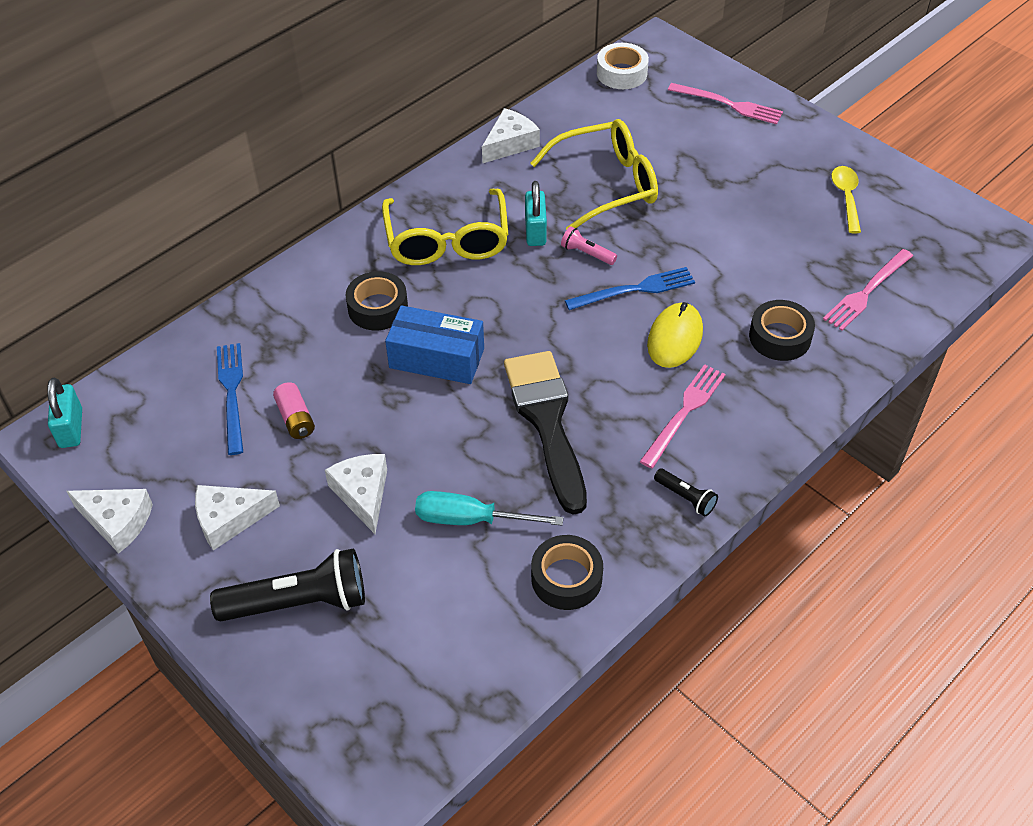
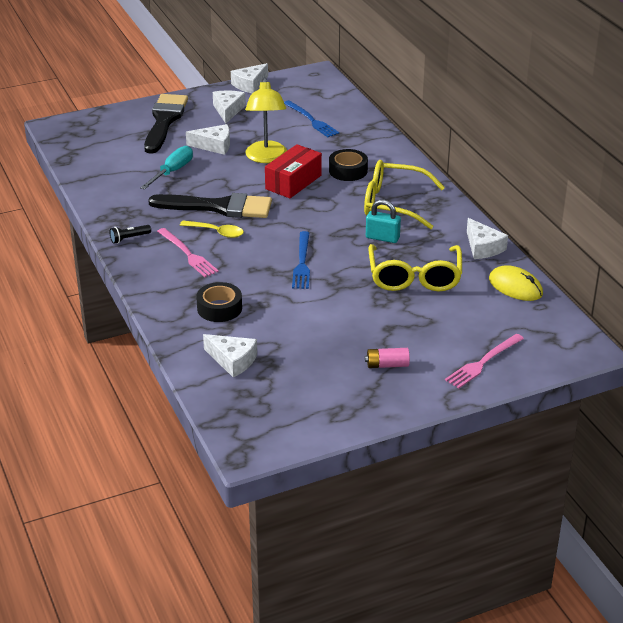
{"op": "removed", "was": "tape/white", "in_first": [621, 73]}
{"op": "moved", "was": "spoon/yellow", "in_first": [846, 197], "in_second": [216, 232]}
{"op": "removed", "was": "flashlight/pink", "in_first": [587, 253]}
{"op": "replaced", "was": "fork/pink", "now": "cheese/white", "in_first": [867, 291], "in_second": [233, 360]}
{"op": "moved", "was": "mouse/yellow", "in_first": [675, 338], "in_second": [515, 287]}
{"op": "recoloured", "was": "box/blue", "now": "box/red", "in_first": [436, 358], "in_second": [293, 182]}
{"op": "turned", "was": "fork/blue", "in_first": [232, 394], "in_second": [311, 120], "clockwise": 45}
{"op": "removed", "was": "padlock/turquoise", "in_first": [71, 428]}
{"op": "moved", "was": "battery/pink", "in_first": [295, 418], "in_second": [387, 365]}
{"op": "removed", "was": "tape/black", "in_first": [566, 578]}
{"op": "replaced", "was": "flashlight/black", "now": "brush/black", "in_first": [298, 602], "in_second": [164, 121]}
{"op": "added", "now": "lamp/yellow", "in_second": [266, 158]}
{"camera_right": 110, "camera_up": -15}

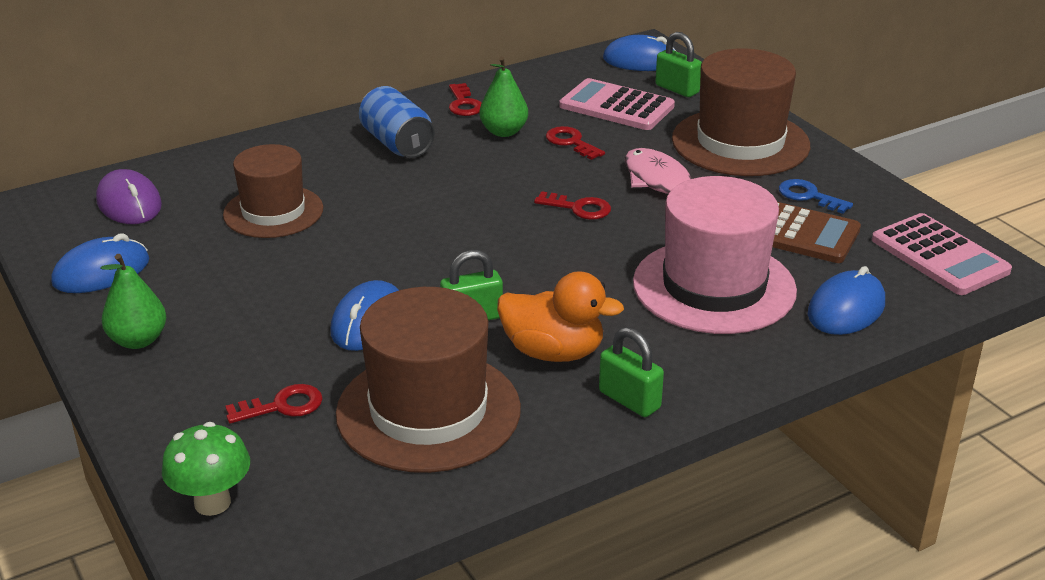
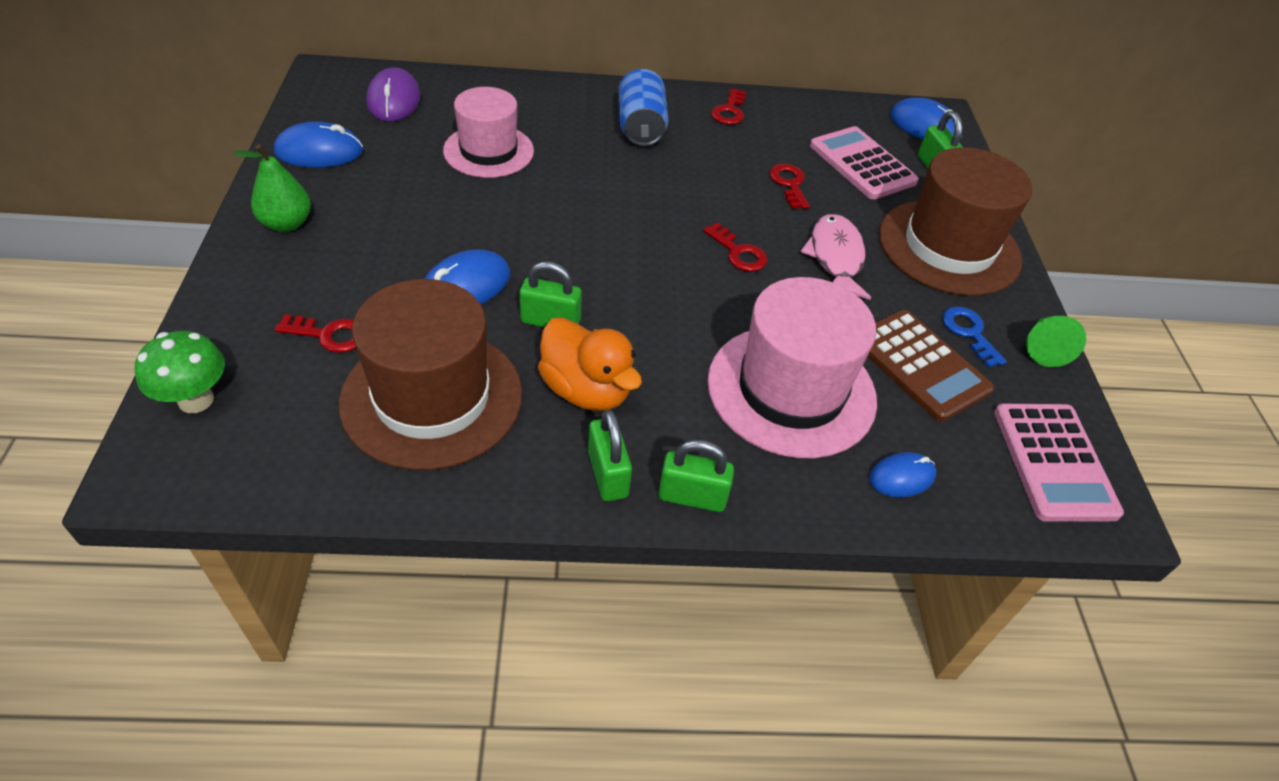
{"op": "removed", "was": "pear/green", "in_first": [504, 132]}
{"op": "recoloured", "was": "hat/brown", "now": "hat/pink", "in_first": [273, 212], "in_second": [488, 151]}
{"op": "resized", "was": "mouse/blue", "in_first": [846, 309], "in_second": [902, 477], "ratio": 0.64}
{"op": "added", "now": "cone/green", "in_second": [1043, 348]}
{"op": "added", "now": "padlock/green", "in_second": [692, 496]}
{"camera_right": 25, "camera_up": 15}

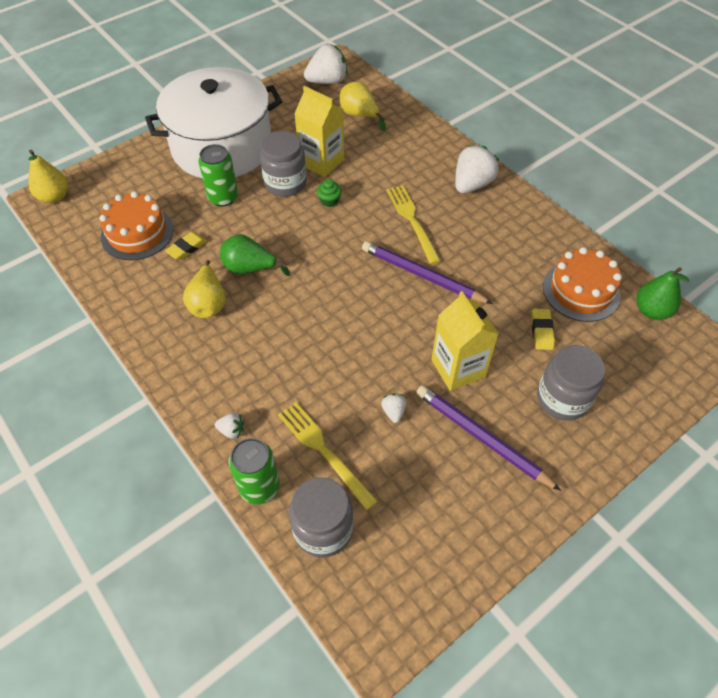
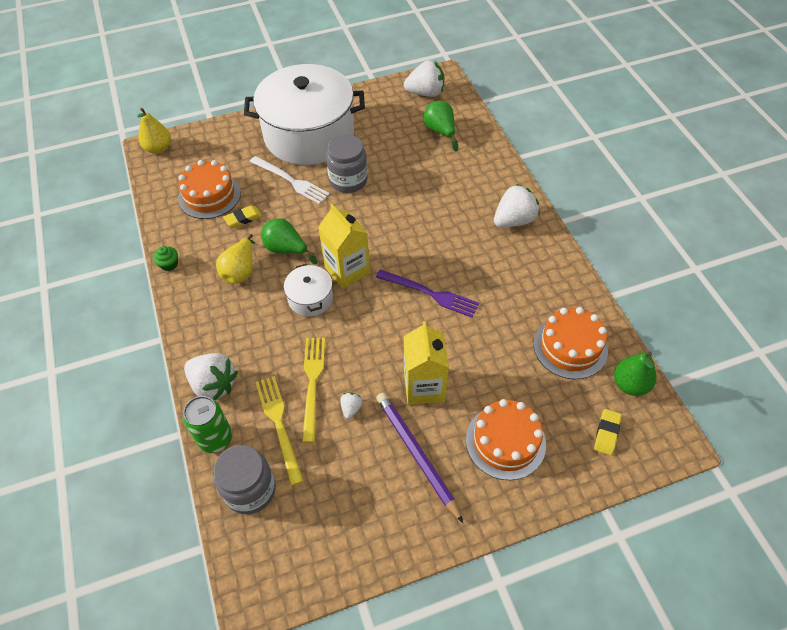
{"op": "recoloured", "was": "pear/yellow", "now": "pear/green", "in_first": [360, 115], "in_second": [440, 131]}
{"op": "moved", "was": "carton/yellow", "in_first": [321, 162], "in_second": [347, 270]}
{"op": "replaced", "was": "can/green", "now": "fork/white", "in_first": [223, 197], "in_second": [291, 181]}
{"op": "moved", "was": "cupcake/green", "in_first": [329, 201], "in_second": [169, 264]}
{"op": "moved", "was": "fork/yellow", "in_first": [412, 221], "in_second": [312, 383]}
{"op": "replaced", "was": "pencil/purple", "now": "fork/purple", "in_first": [422, 275], "in_second": [430, 294]}
{"op": "moved", "was": "eraser/yellow", "in_first": [541, 331], "in_second": [606, 433]}
{"op": "replaced", "was": "jar/grey", "now": "cake/orange", "in_first": [562, 399], "in_second": [505, 441]}
{"op": "resized", "was": "strawberry/white", "in_first": [232, 430], "in_second": [214, 385], "ratio": 2.15}
{"op": "added", "now": "pot/white", "in_second": [310, 298]}
{"camera_right": 20, "camera_up": 0}

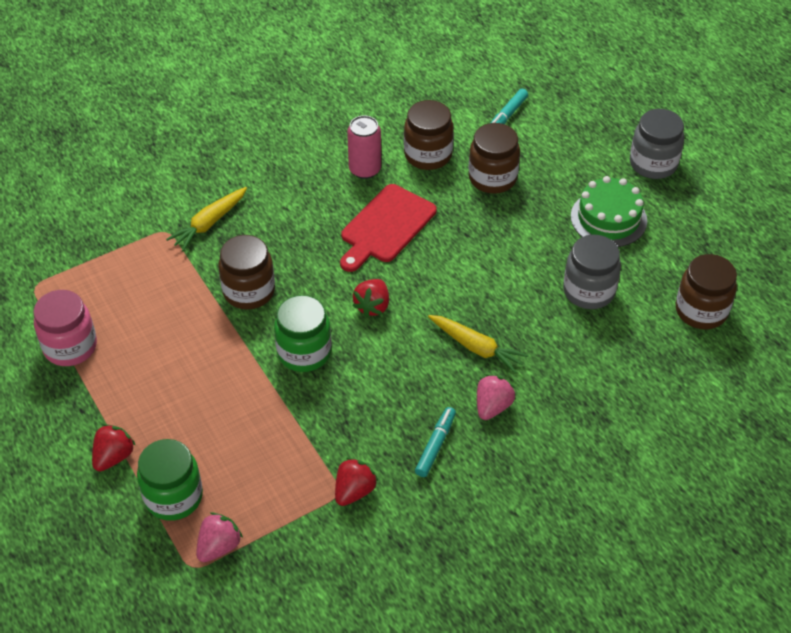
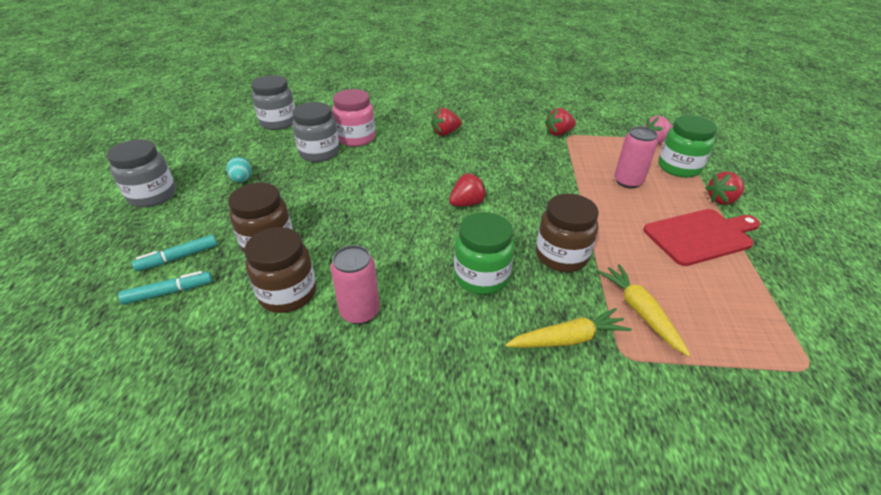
{"op": "replaced", "was": "cake/green", "now": "egg/turquoise", "in_first": [608, 218], "in_second": [242, 180]}
{"op": "moved", "was": "cutting board/red", "in_first": [386, 227], "in_second": [700, 236]}
{"op": "recoloured", "was": "jar/brown", "now": "jar/grey", "in_first": [701, 311], "in_second": [278, 122]}
{"op": "moved", "was": "jar/pink", "in_first": [70, 347], "in_second": [356, 138]}
{"op": "moved", "was": "jar/green", "in_first": [304, 352], "in_second": [481, 276]}
{"op": "moved", "was": "carrot/yellow", "in_first": [477, 347], "in_second": [640, 312]}
{"op": "recoloured", "was": "strawberry/pink", "now": "strawberry/red", "in_first": [492, 406], "in_second": [445, 133]}
{"op": "moved", "was": "marker/turquoise", "in_first": [435, 445], "in_second": [178, 258]}
{"op": "added", "now": "can/pink", "in_second": [628, 181]}
{"camera_right": -145, "camera_up": -10}

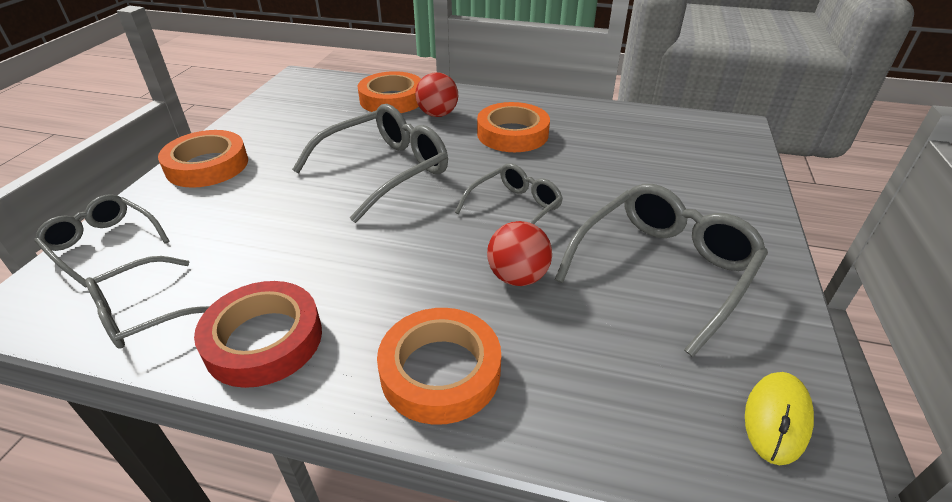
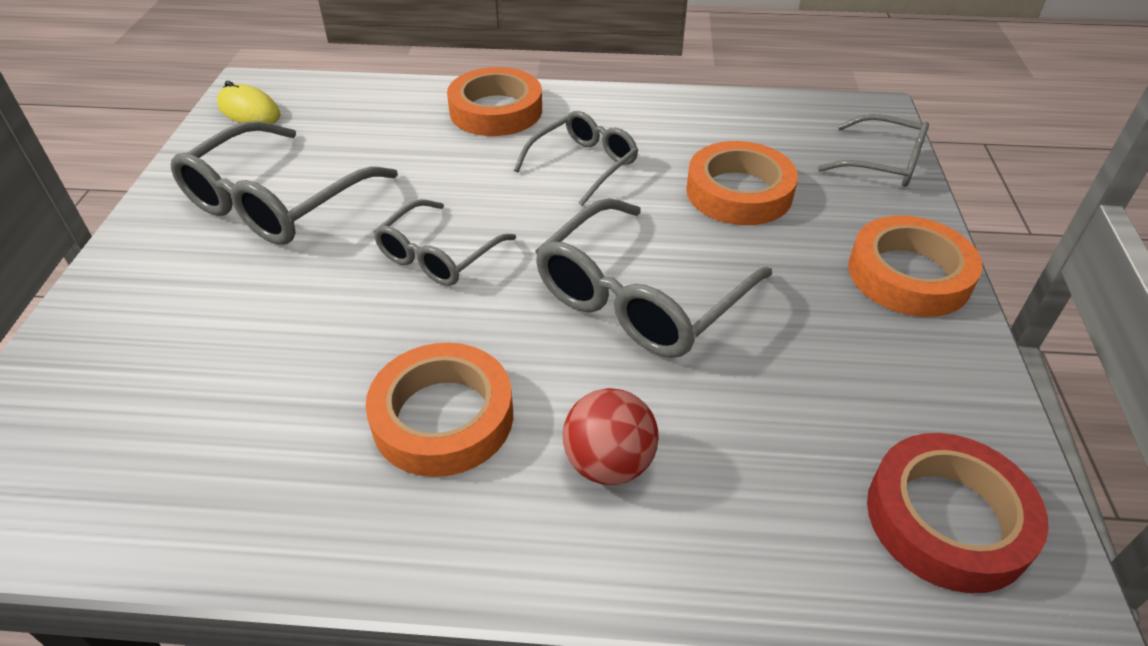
{"op": "moved", "was": "tape/orange", "in_first": [392, 99], "in_second": [739, 192]}
{"op": "removed", "was": "ball/red", "in_first": [517, 277]}
{"op": "moved", "was": "glasses/grey", "in_first": [144, 312], "in_second": [583, 165]}
{"op": "moved", "was": "tape/red", "in_first": [264, 340], "in_second": [947, 519]}
{"op": "turned", "was": "mouse/yellow", "in_first": [776, 419], "in_second": [249, 111], "clockwise": -75}
{"camera_right": 170, "camera_up": 5}

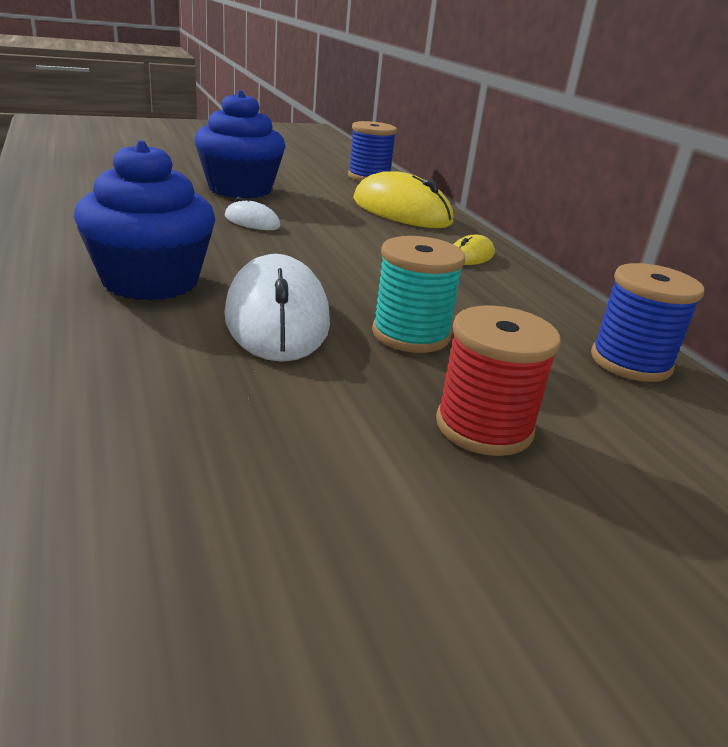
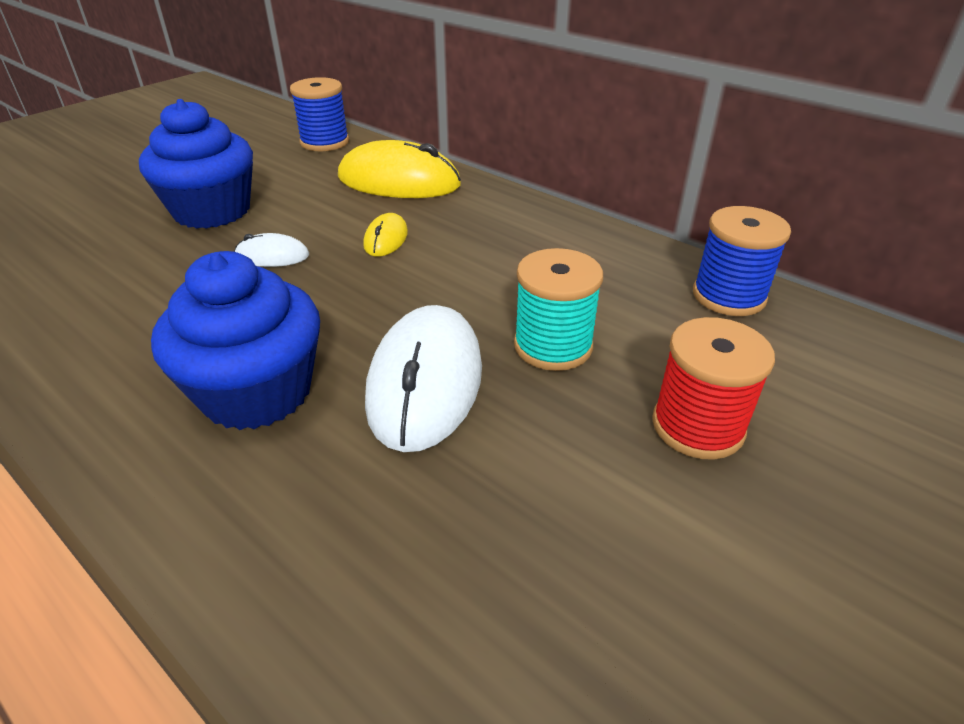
{"op": "moved", "was": "mouse/yellow", "in_first": [470, 256], "in_second": [386, 239]}
{"op": "turned", "was": "mouse/white", "in_first": [277, 318], "in_second": [425, 382], "clockwise": 45}
{"camera_right": -25, "camera_up": 10}

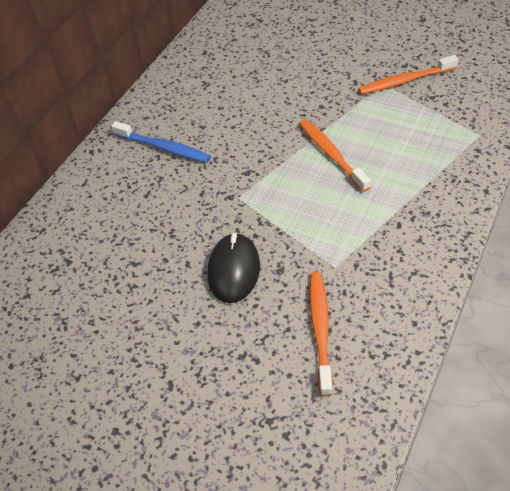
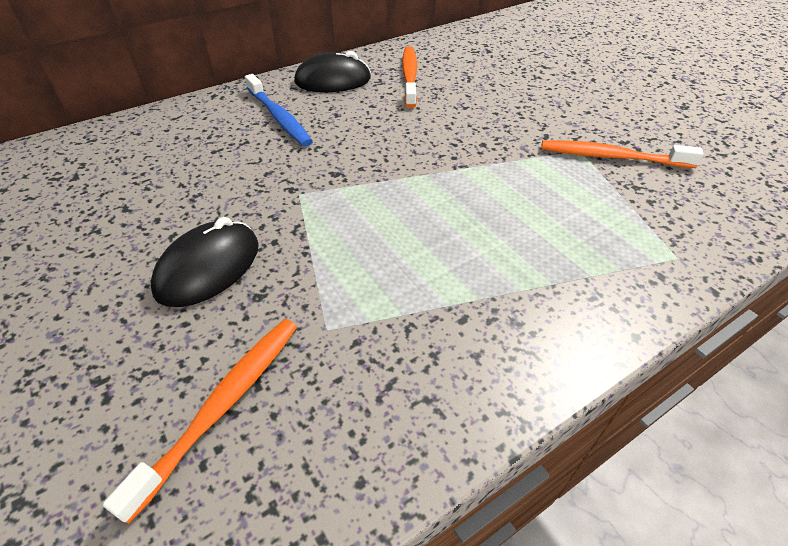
{"op": "moved", "was": "toothbrush/orange", "in_first": [331, 154], "in_second": [409, 77]}
{"op": "added", "now": "mouse/black", "in_second": [333, 80]}
{"camera_right": 25, "camera_up": -5}

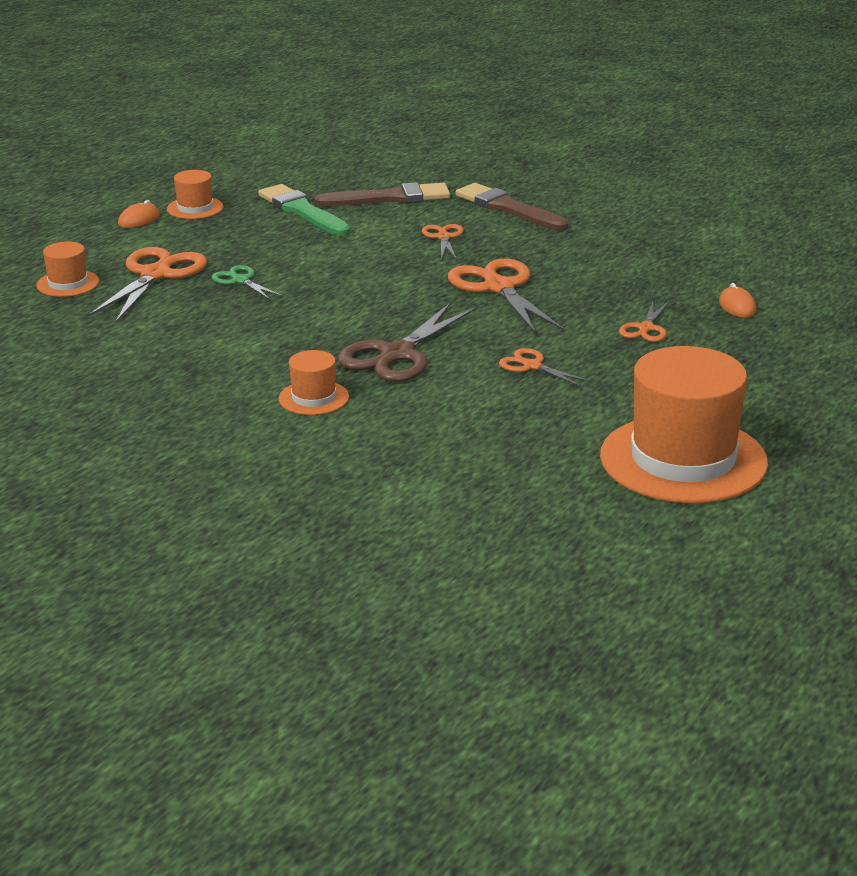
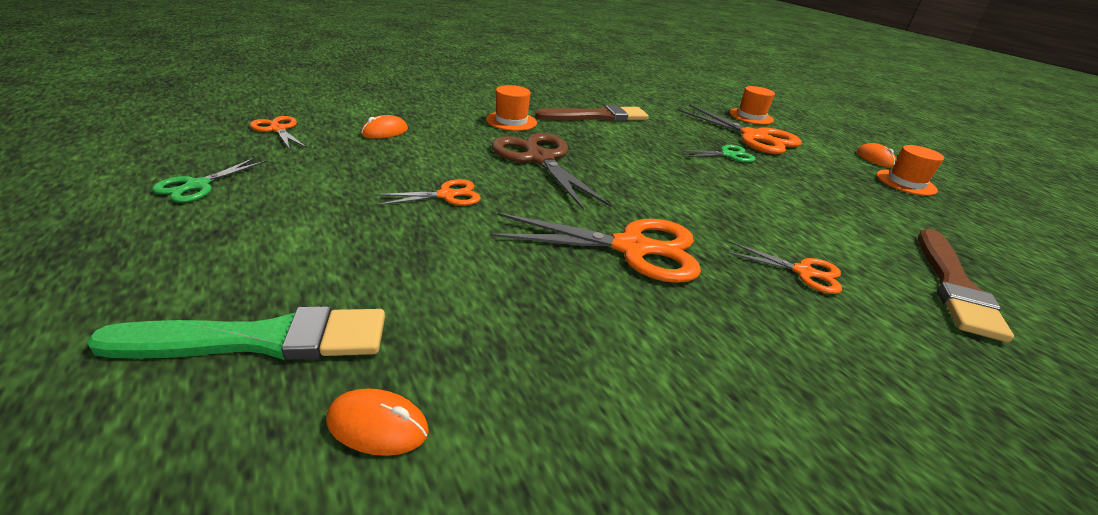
{"op": "moved", "was": "brush/brown", "in_first": [507, 208], "in_second": [597, 117]}
{"op": "moved", "was": "brush/green", "in_first": [302, 211], "in_second": [263, 339]}
{"op": "moved", "was": "scissors/orange", "in_first": [646, 328], "in_second": [278, 129]}
{"op": "replaced", "was": "hat/orange", "now": "scissors/green", "in_first": [683, 459], "in_second": [198, 185]}
{"op": "added", "now": "mouse/orange", "in_second": [385, 132]}
{"camera_right": 115, "camera_up": 5}

